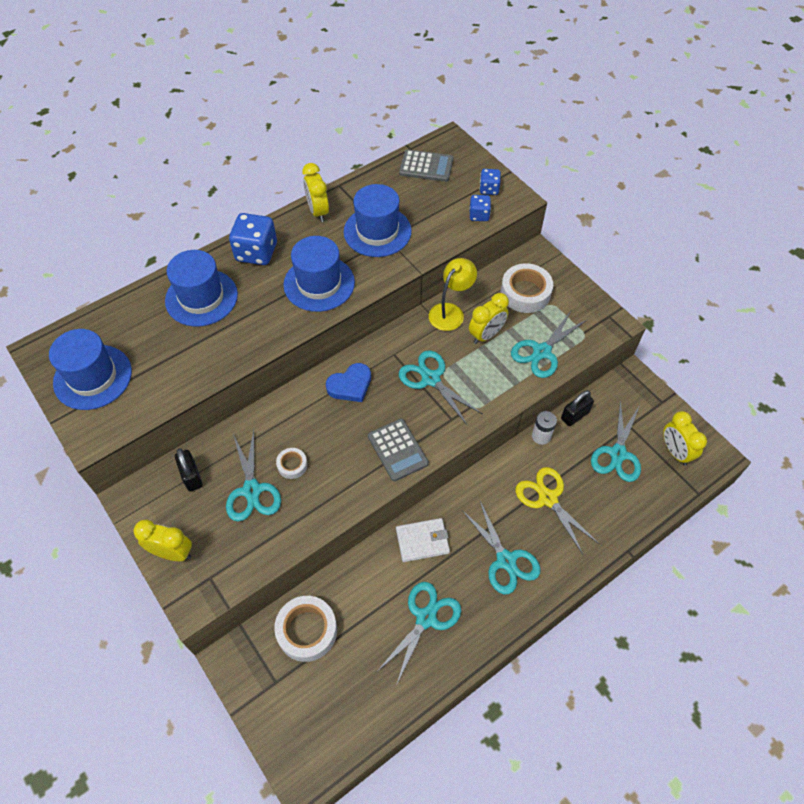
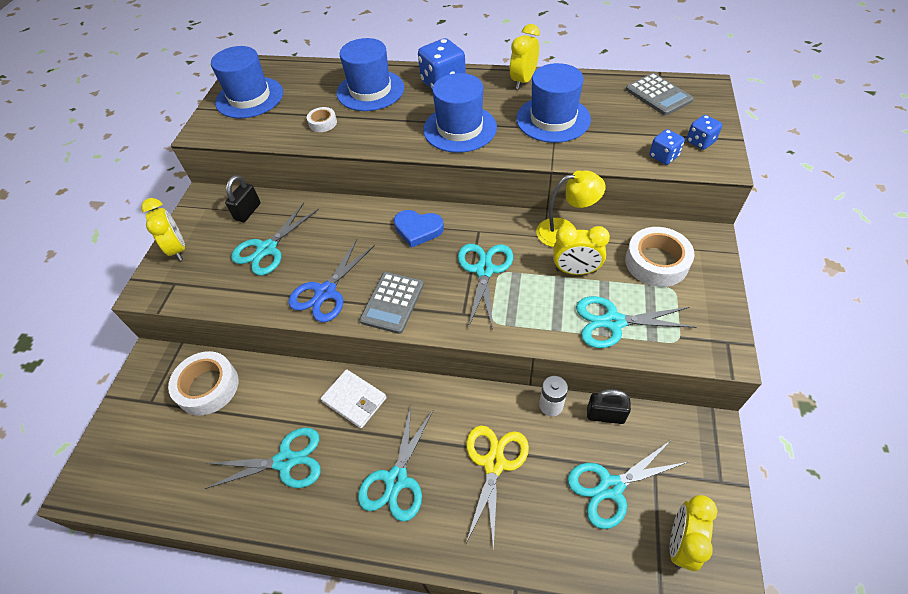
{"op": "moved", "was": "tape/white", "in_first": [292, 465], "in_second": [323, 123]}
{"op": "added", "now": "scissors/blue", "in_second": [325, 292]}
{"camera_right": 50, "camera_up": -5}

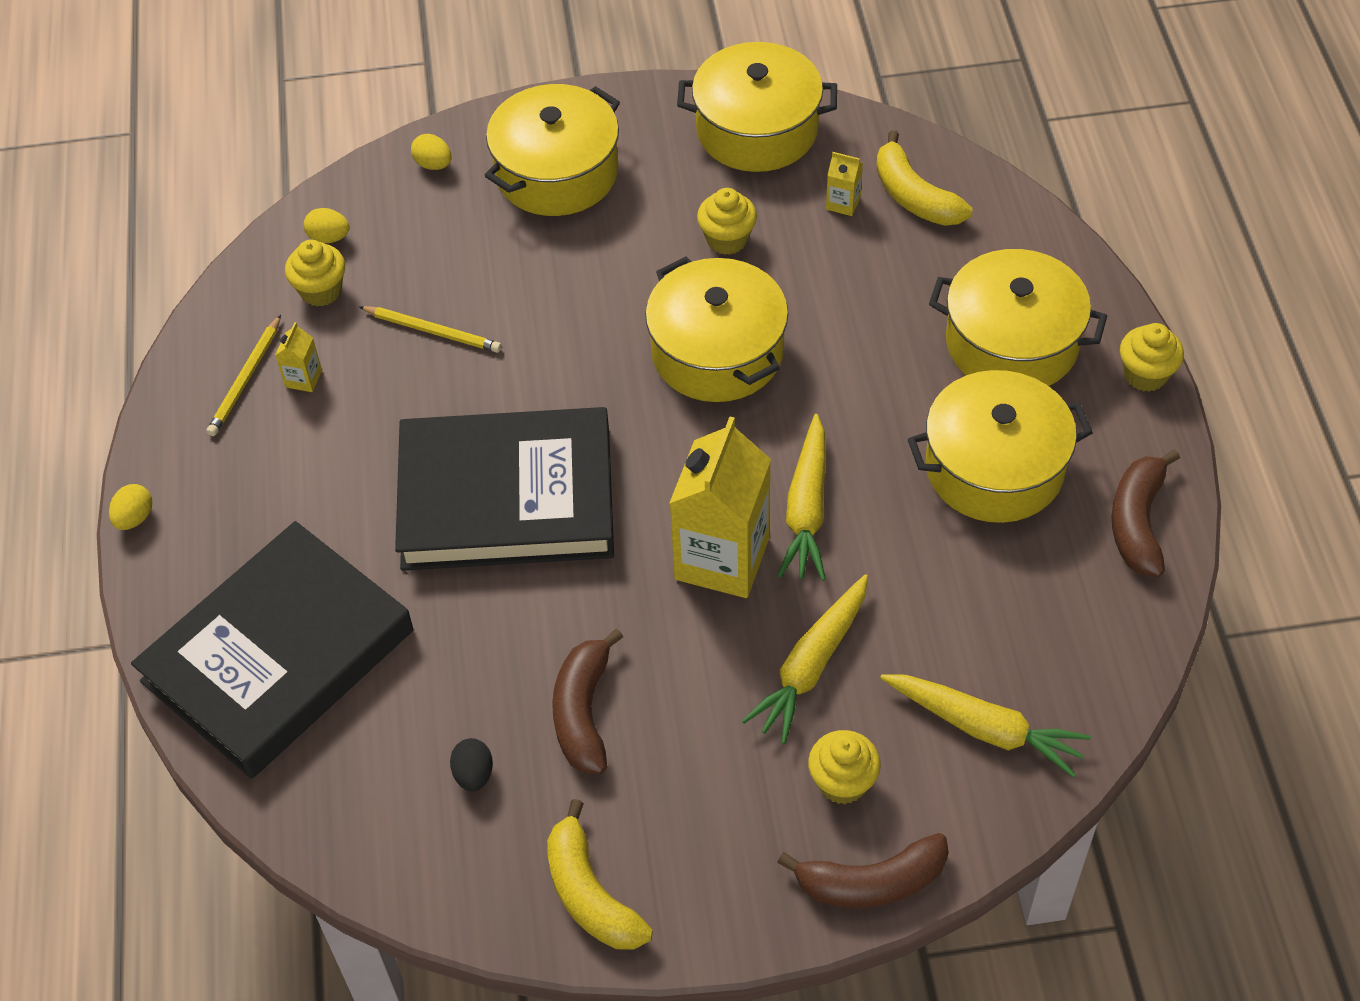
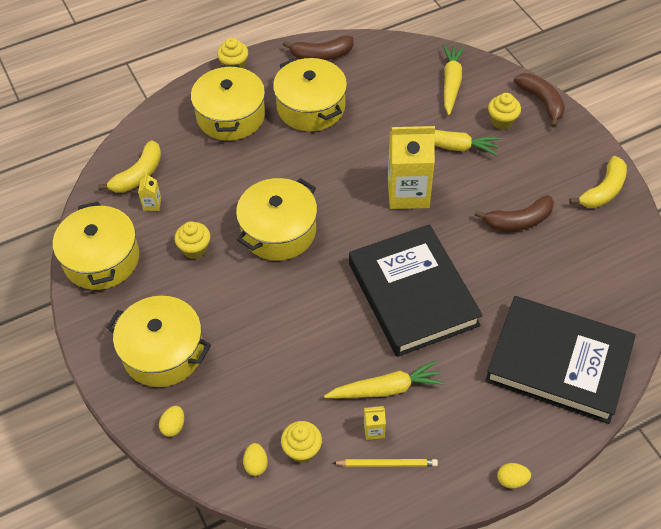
{"op": "removed", "was": "pencil/yellow", "in_first": [433, 331]}
{"op": "moved", "was": "carrot/yellow", "in_first": [807, 508], "in_second": [385, 389]}
{"op": "removed", "was": "egg/black", "in_first": [474, 774]}
{"camera_right": -110, "camera_up": 0}

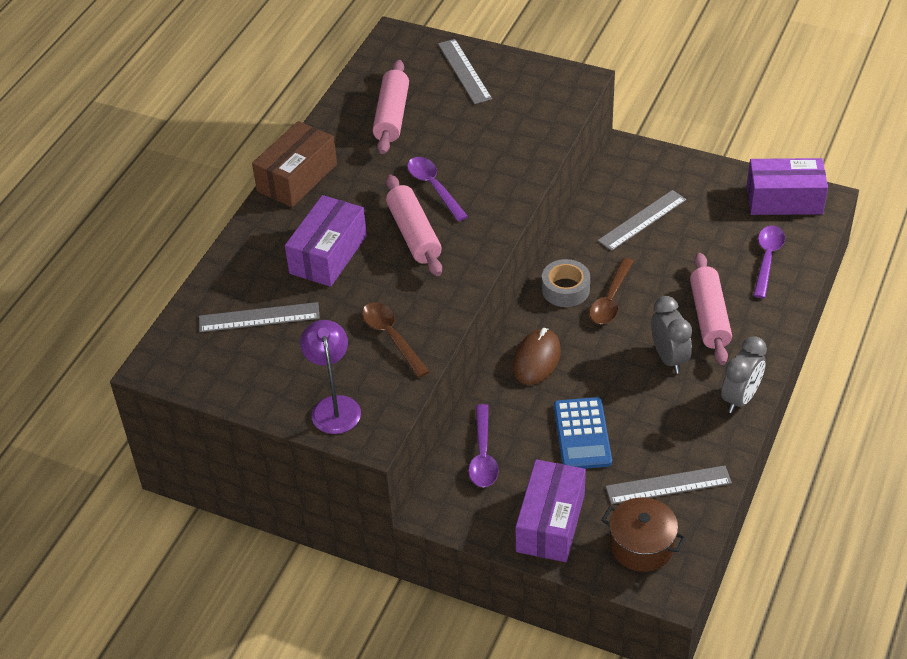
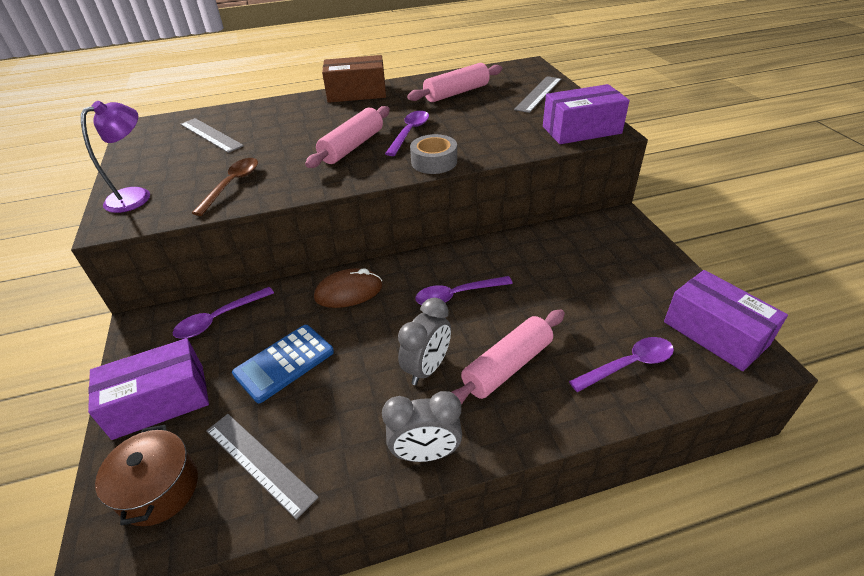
{"op": "removed", "was": "ruler/grey", "in_first": [642, 220]}
{"op": "moved", "was": "box/purple", "in_first": [328, 254], "in_second": [581, 130]}
{"op": "recoloured", "was": "spoon/brown", "now": "spoon/purple", "in_first": [610, 299], "in_second": [456, 295]}
{"op": "moved", "was": "tape/grey", "in_first": [565, 289], "in_second": [434, 162]}
{"camera_right": 50, "camera_up": -5}

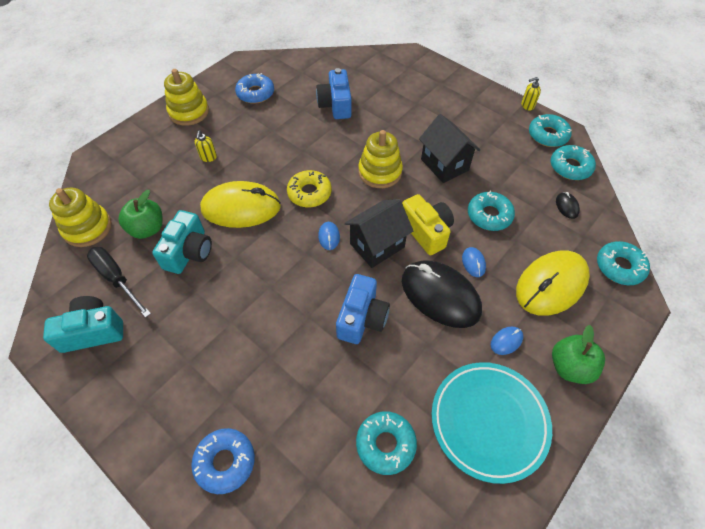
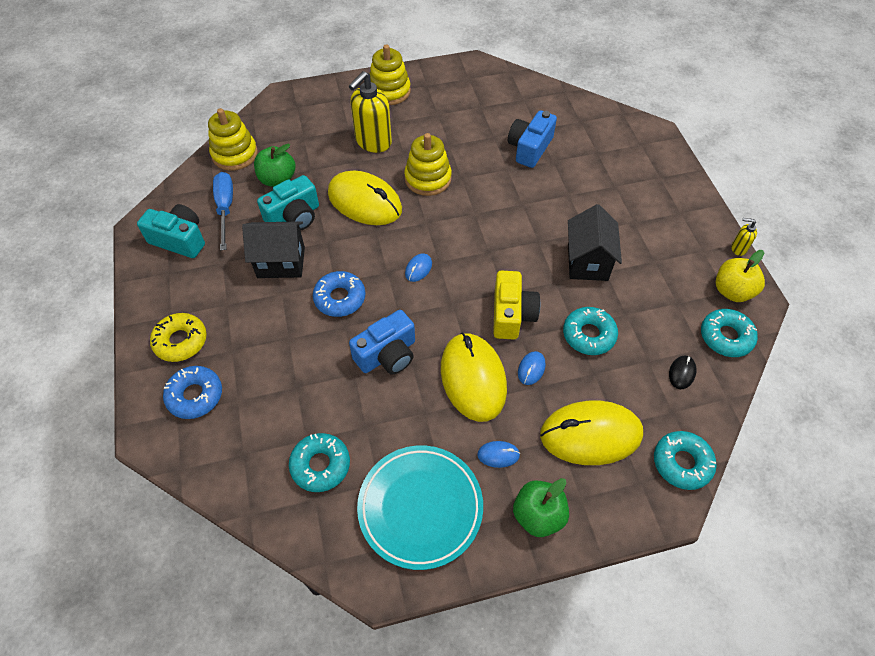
{"op": "moved", "was": "donut/blue", "in_first": [255, 93], "in_second": [340, 298]}
{"op": "replaced", "was": "donut/turquoise", "now": "apple/yellow", "in_first": [548, 135], "in_second": [732, 291]}
{"op": "resized", "was": "soap dispenser/yellow", "in_first": [208, 157], "in_second": [373, 142], "ratio": 2.19}
{"op": "moved", "was": "stacking toy/yellow", "in_first": [380, 172], "in_second": [428, 179]}
{"op": "moved", "was": "donut/yellow", "in_first": [309, 193], "in_second": [181, 341]}
{"op": "moved", "was": "house/black", "in_first": [377, 245], "in_second": [281, 262]}
{"op": "recoloured", "was": "screwdriver/black", "now": "screwdriver/blue", "in_first": [117, 279], "in_second": [225, 208]}
{"op": "recoloured", "was": "mouse/black", "now": "mouse/yellow", "in_first": [440, 295], "in_second": [473, 378]}
{"camera_right": 35, "camera_up": 0}

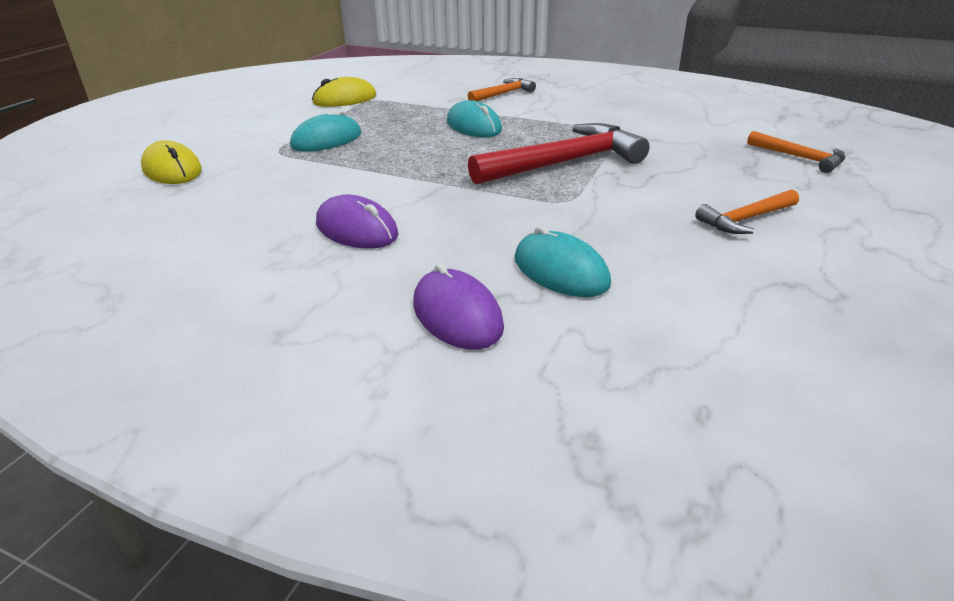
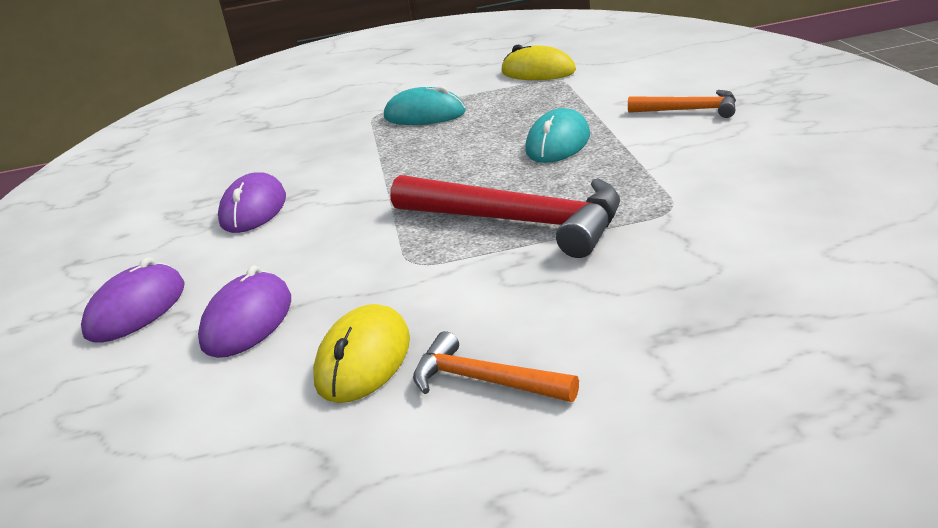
{"op": "removed", "was": "hammer/orange", "in_first": [800, 158]}
{"op": "moved", "was": "mouse/yellow", "in_first": [172, 169], "in_second": [364, 360]}
{"op": "recoloured", "was": "mouse/turquoise", "now": "mouse/purple", "in_first": [560, 271], "in_second": [247, 321]}
{"camera_right": 60, "camera_up": -5}

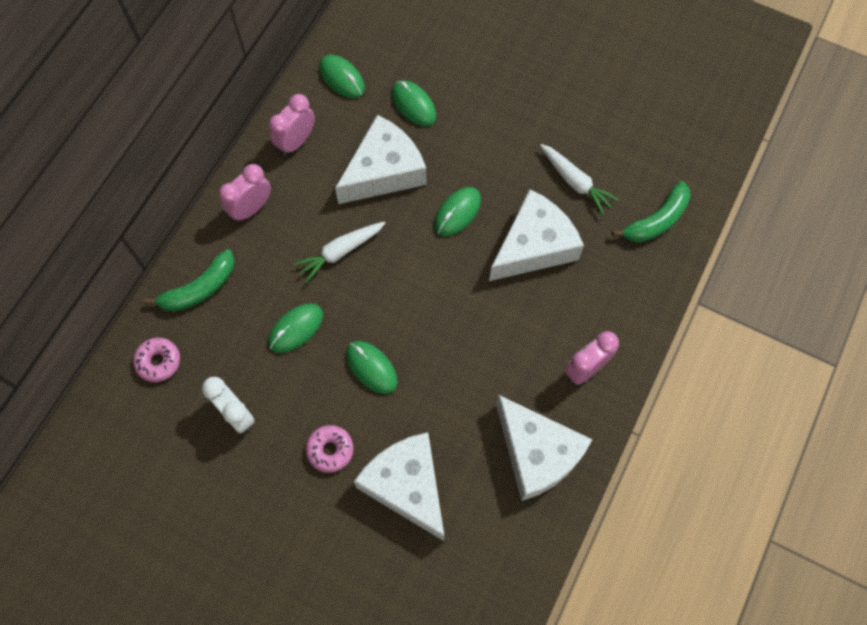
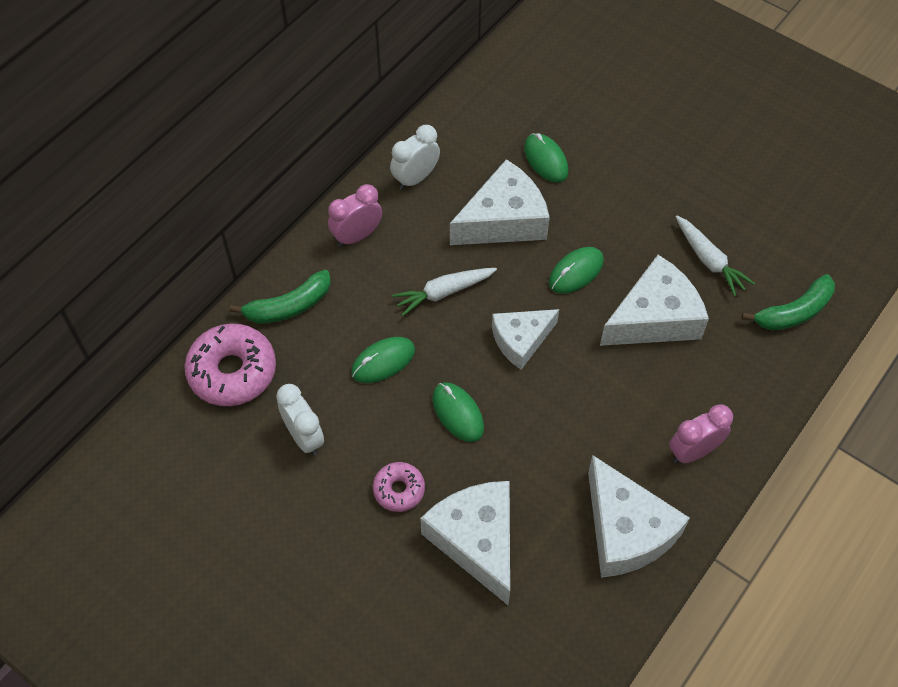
{"op": "removed", "was": "mouse/green", "in_first": [342, 78]}
{"op": "recoloured", "was": "clock/pink", "now": "clock/white", "in_first": [296, 142], "in_second": [415, 178]}
{"op": "resized", "was": "donut/pink", "in_first": [158, 362], "in_second": [232, 372], "ratio": 1.82}
{"op": "added", "now": "cheese/white", "in_second": [521, 340]}
{"camera_right": 10, "camera_up": -10}

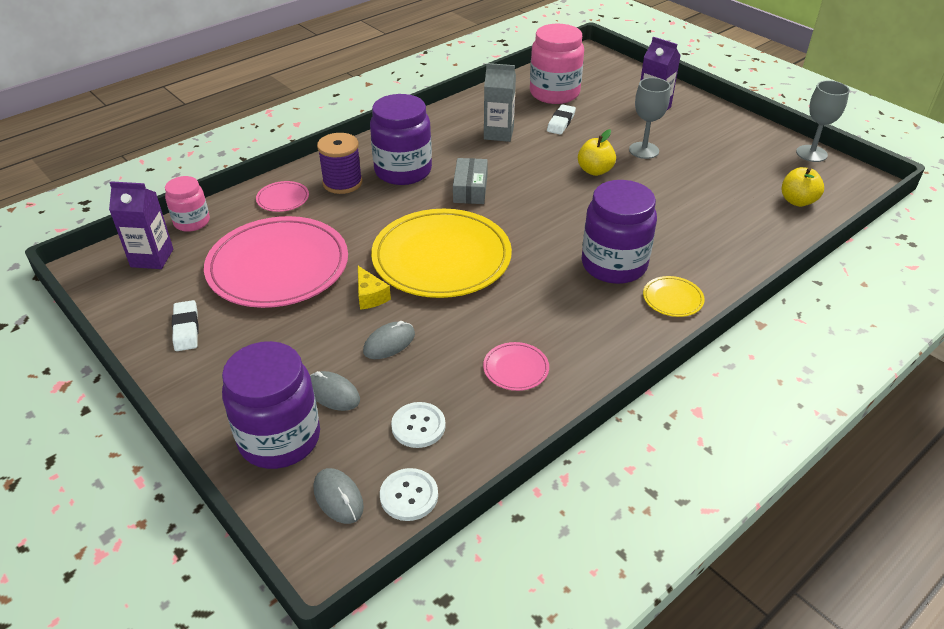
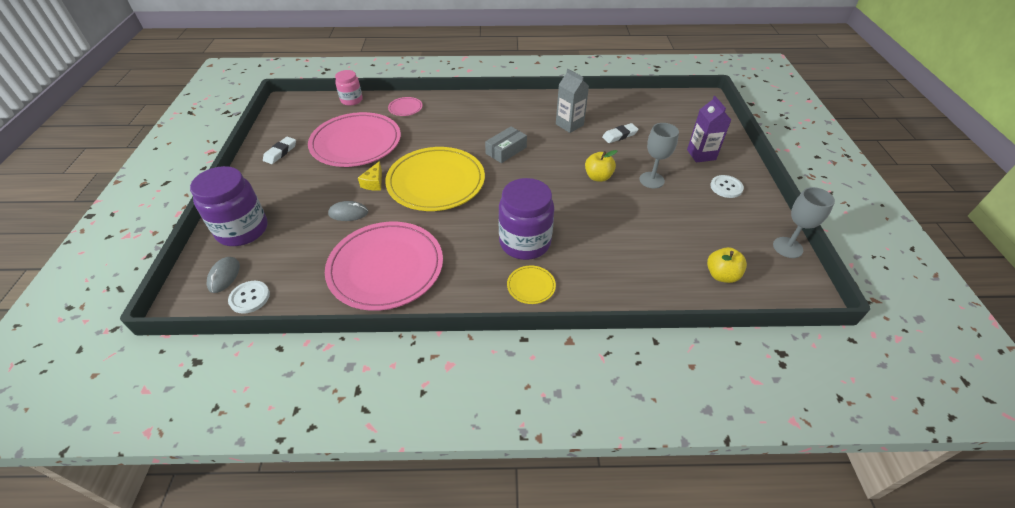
{"op": "removed", "was": "jar/pink", "in_first": [554, 93]}
{"op": "removed", "was": "jar/purple", "in_first": [403, 171]}
{"op": "removed", "was": "spool/purple", "in_first": [342, 183]}
{"op": "removed", "was": "carton/purple", "in_first": [152, 258]}
{"op": "resized", "was": "plate/pink", "in_first": [516, 368], "in_second": [386, 268], "ratio": 2.44}
{"op": "removed", "was": "mouse/grey", "in_first": [333, 393]}
{"op": "moved", "was": "button/white", "in_first": [418, 426], "in_second": [726, 187]}
{"camera_right": 40, "camera_up": 5}

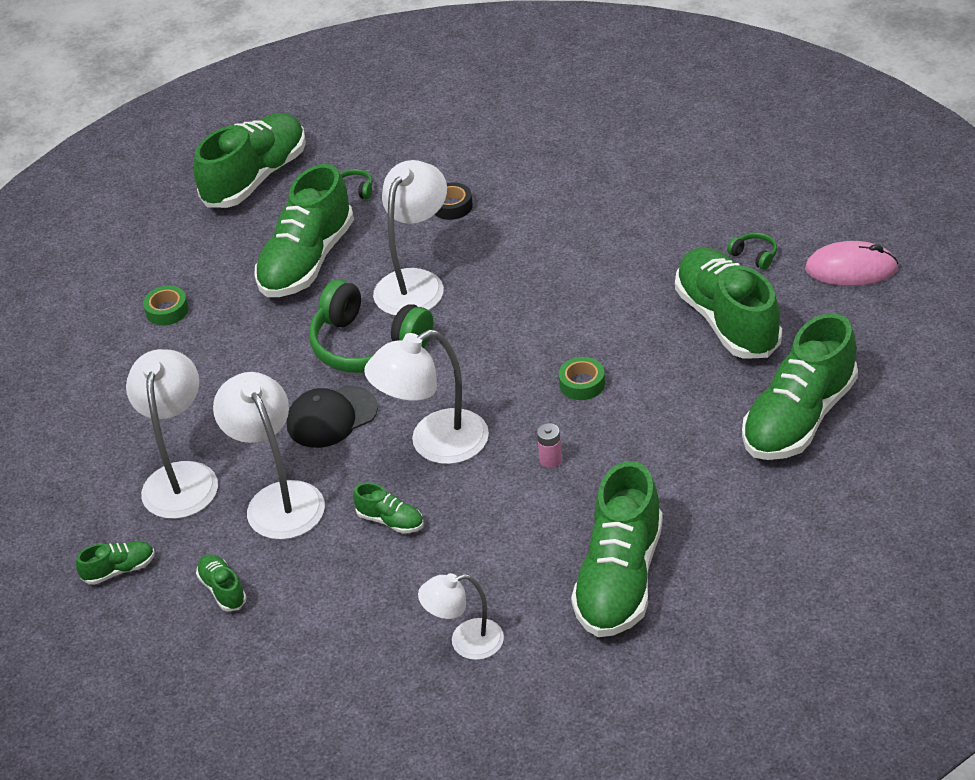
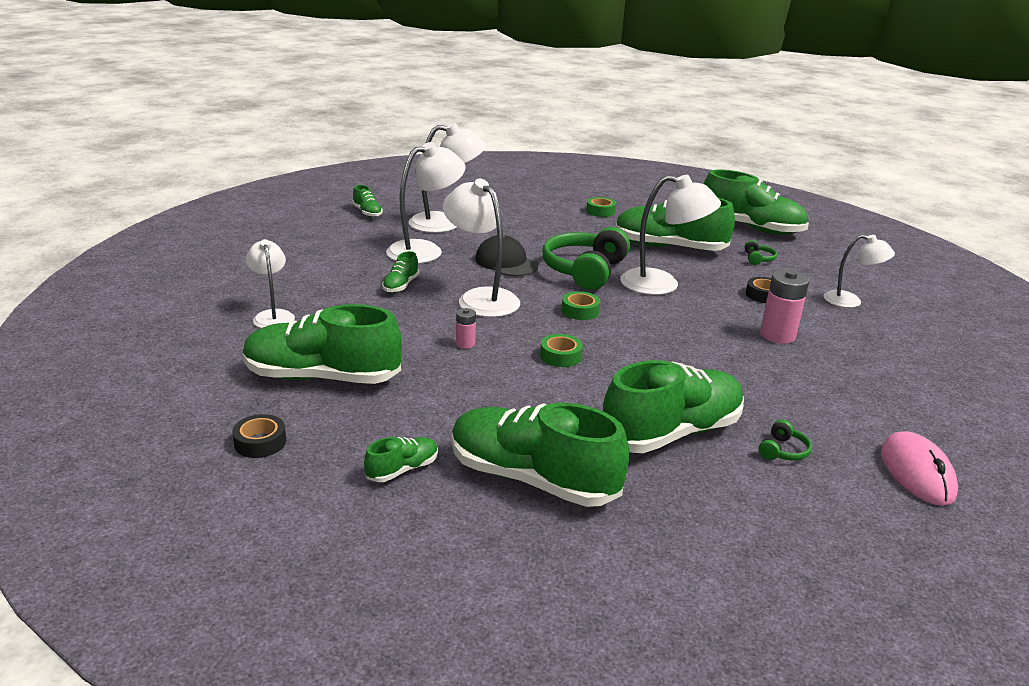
{"op": "moved", "was": "mouse/pink", "in_first": [851, 269], "in_second": [916, 473]}
{"op": "moved", "was": "shoe/green", "in_first": [223, 589], "in_second": [402, 469]}
{"op": "added", "now": "lamp/white", "in_second": [850, 301]}
{"op": "added", "now": "battery/pink", "in_second": [777, 335]}
{"op": "added", "now": "tape/green", "in_second": [580, 311]}
{"op": "added", "now": "tape/black", "in_second": [260, 442]}
{"camera_right": 75, "camera_up": -15}

